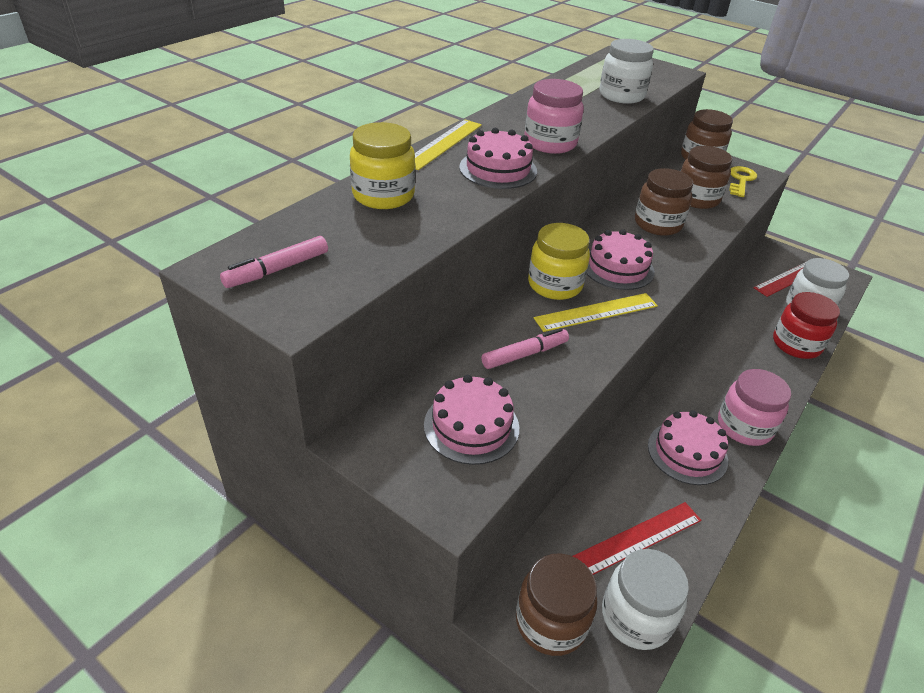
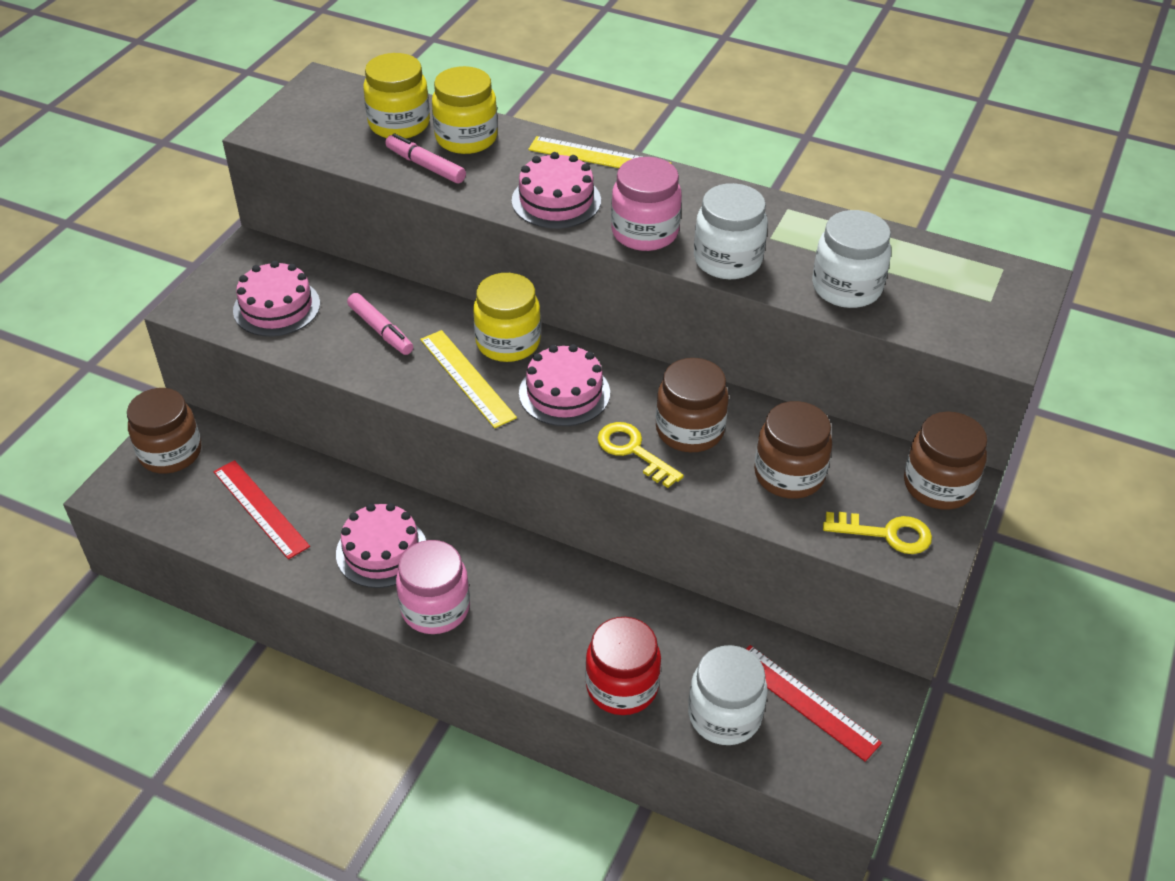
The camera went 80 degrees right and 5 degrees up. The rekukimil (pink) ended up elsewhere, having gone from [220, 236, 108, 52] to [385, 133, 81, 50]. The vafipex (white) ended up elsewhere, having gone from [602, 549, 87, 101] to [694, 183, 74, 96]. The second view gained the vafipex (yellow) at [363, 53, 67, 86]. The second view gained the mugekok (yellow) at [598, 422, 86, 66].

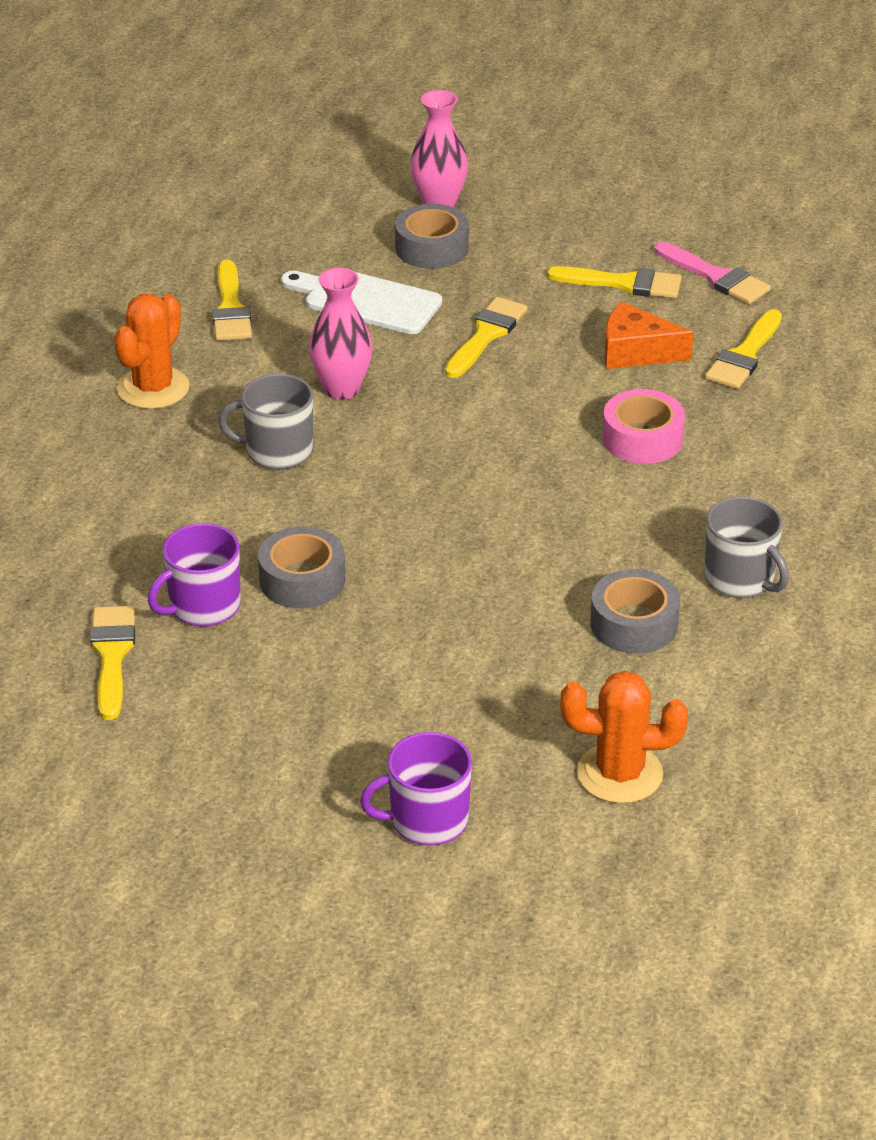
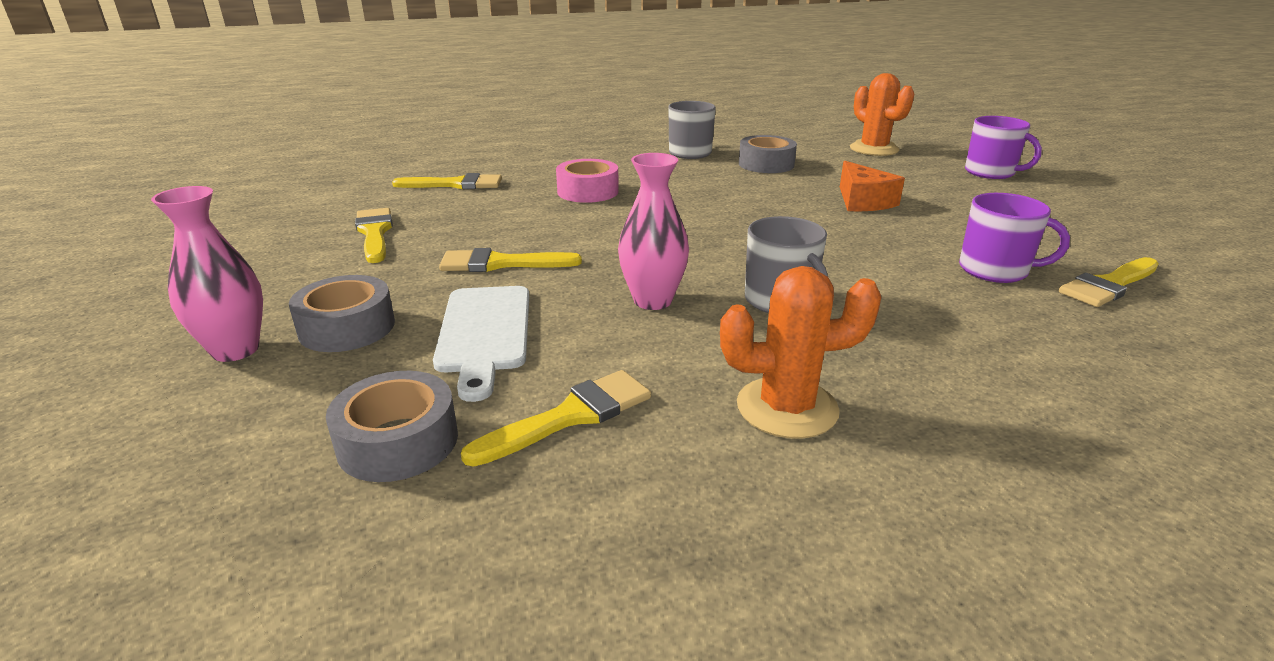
The camera went 120 degrees left and 10 degrees down. The second view lost the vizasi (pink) at [655, 242, 116, 62]. The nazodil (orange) ended up elsewhere, having gone from [604, 302, 90, 67] to [840, 161, 65, 50]. The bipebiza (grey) ended up elsewhere, having gone from [258, 526, 87, 82] to [326, 371, 132, 111].

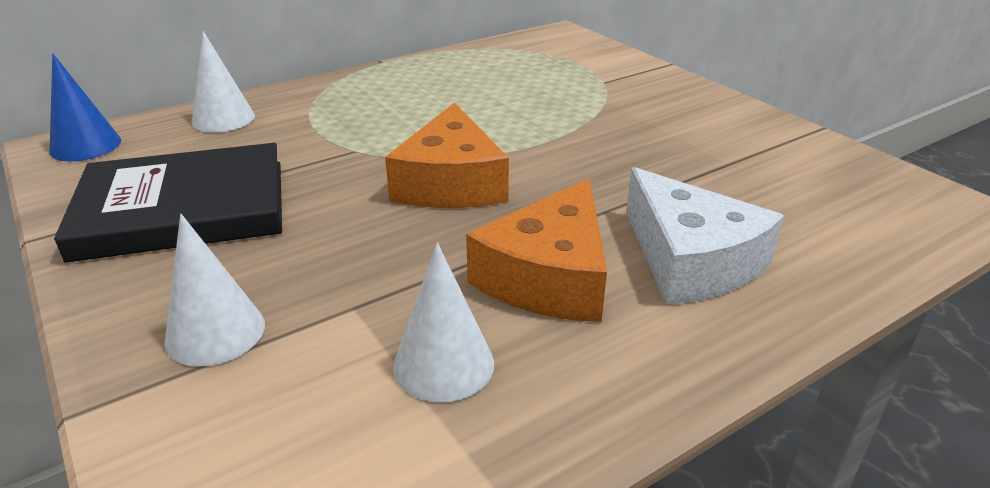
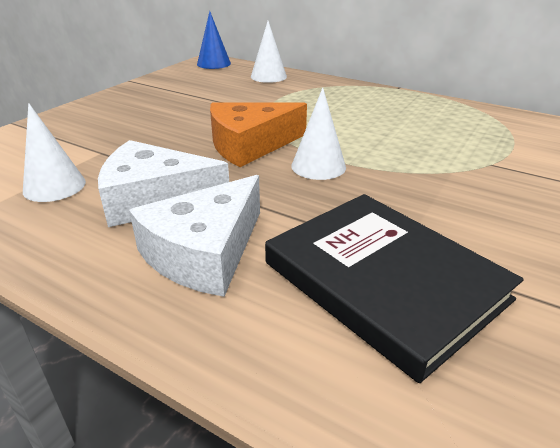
The camera went 65 degrees right and 0 degrees up. The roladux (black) ended up elsewhere, having gone from [54, 143, 228, 120] to [265, 194, 259, 189]. What was the nazodil (orange) at [466, 178, 141, 144] turned into the nazodil (white) at [98, 140, 131, 87]. The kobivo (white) ended up elsewhere, having gone from [164, 214, 101, 152] to [291, 87, 55, 93].

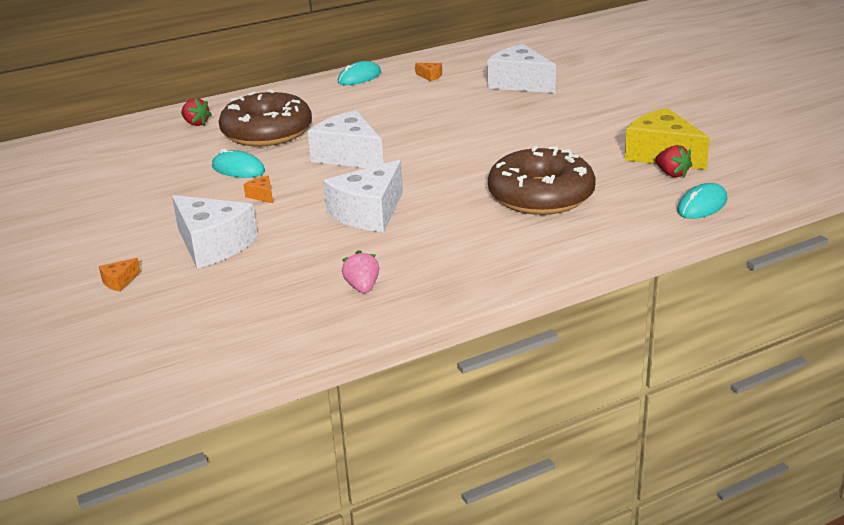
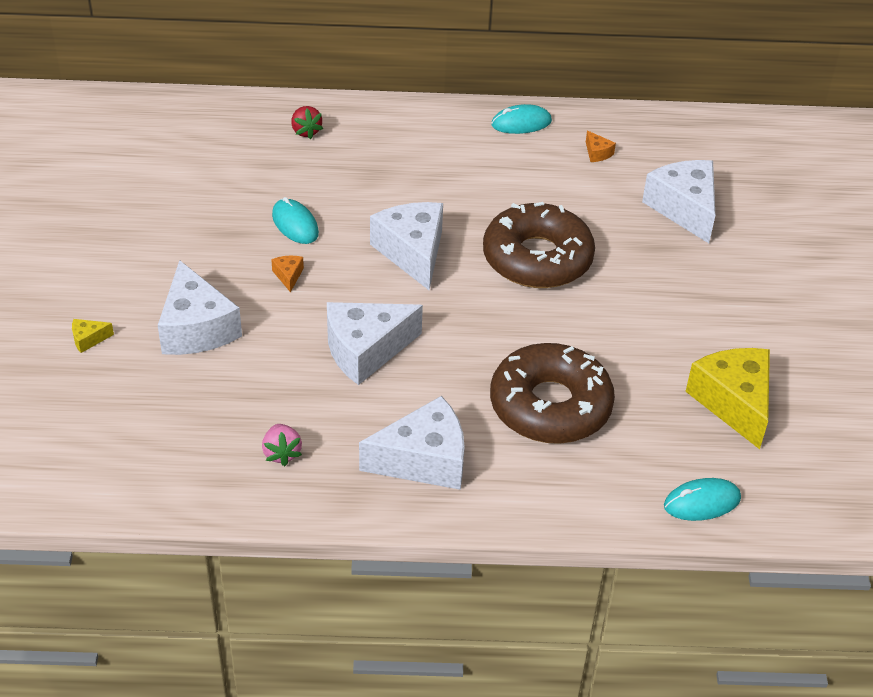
The camera went 25 degrees right and 15 degrees up. The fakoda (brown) ended up elsewhere, having gone from [219, 89, 93, 58] to [483, 202, 112, 86]. The second view lost the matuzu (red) at [655, 145, 37, 33]. The matuzu (pink) at [342, 250, 37, 43] ended up facing another way, 150 degrees clockwise from before. What was the nazodil (orange) at [99, 258, 42, 33] turned into the nazodil (yellow) at [72, 319, 42, 34]. The second view gained the nazodil (white) at [359, 396, 106, 94].

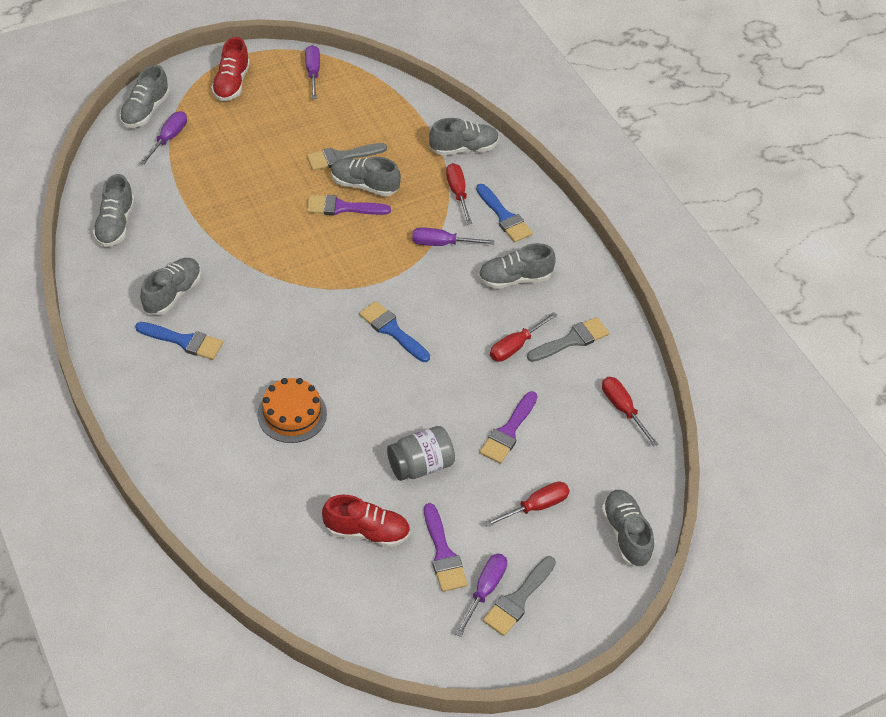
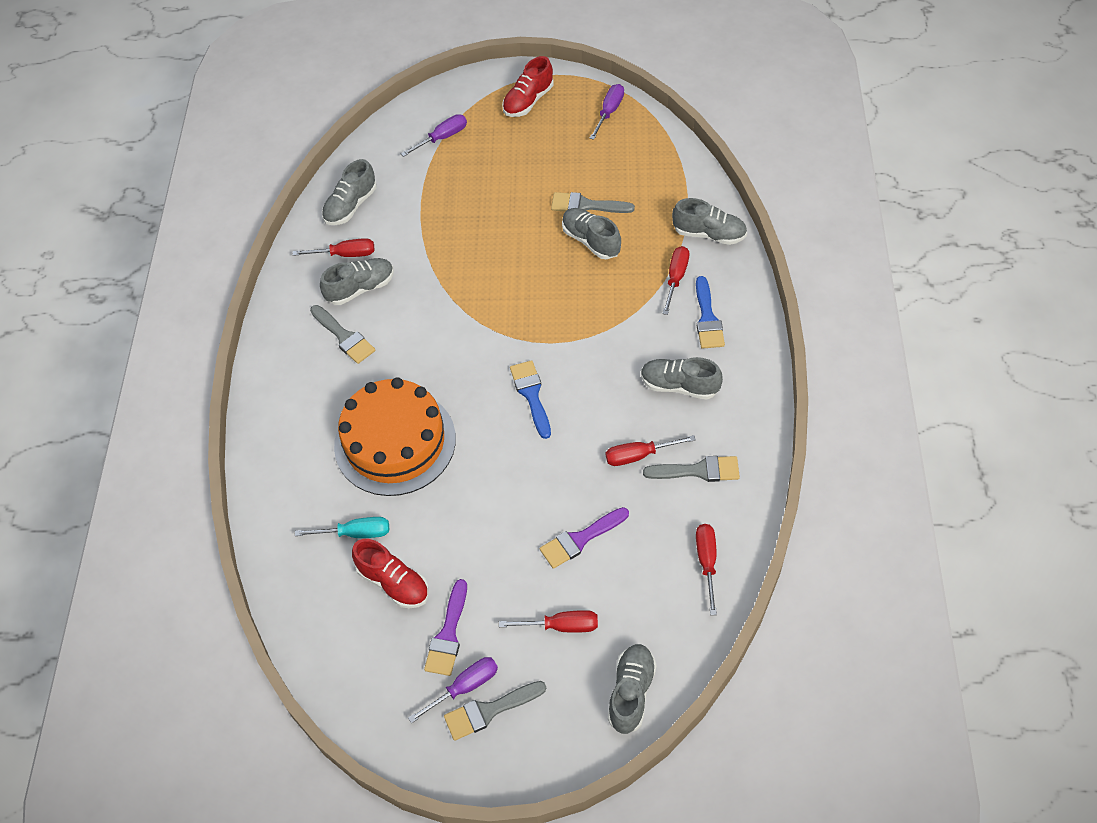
The camera went 35 degrees right and 5 degrees up. The second view lost the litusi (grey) at [119, 65, 51, 63]. The second view lost the vizasi (purple) at [307, 195, 84, 20]. The second view lost the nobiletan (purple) at [412, 227, 82, 19]. What was the vizasi (blue) at [135, 322, 88, 38] turned into the vizasi (grey) at [310, 305, 65, 59]. The size of the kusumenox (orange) at [257, 378, 70, 65] changed by a factor of 1.78. The second view lost the vafipex (grey) at [387, 426, 68, 55]. The second view gained the nobiletan (red) at [293, 238, 82, 19]. The second view gained the nobiletan (turquoise) at [295, 517, 94, 21].

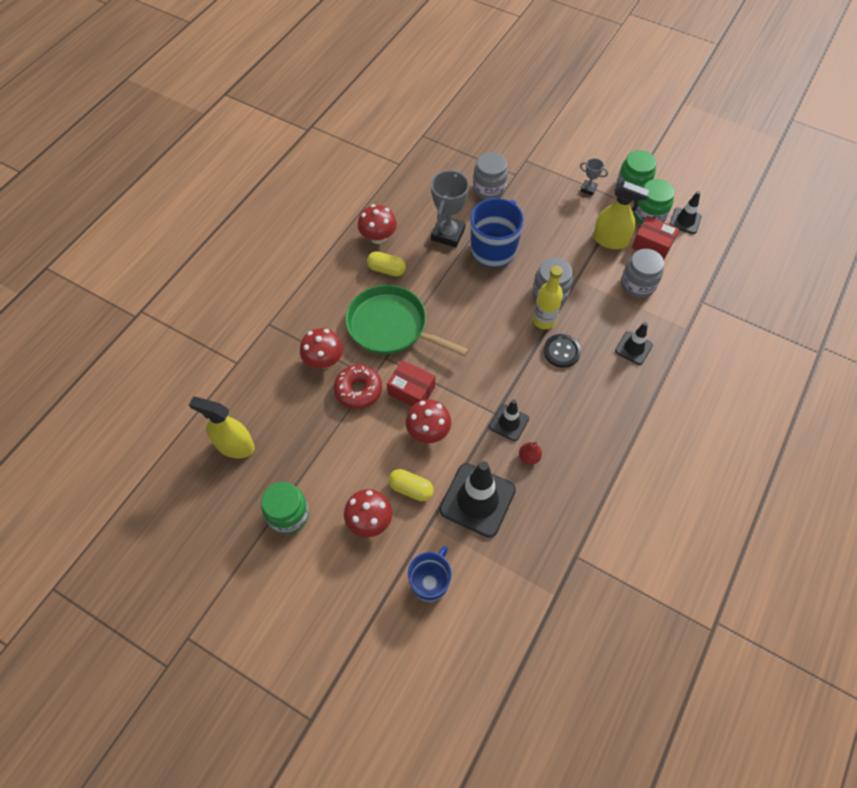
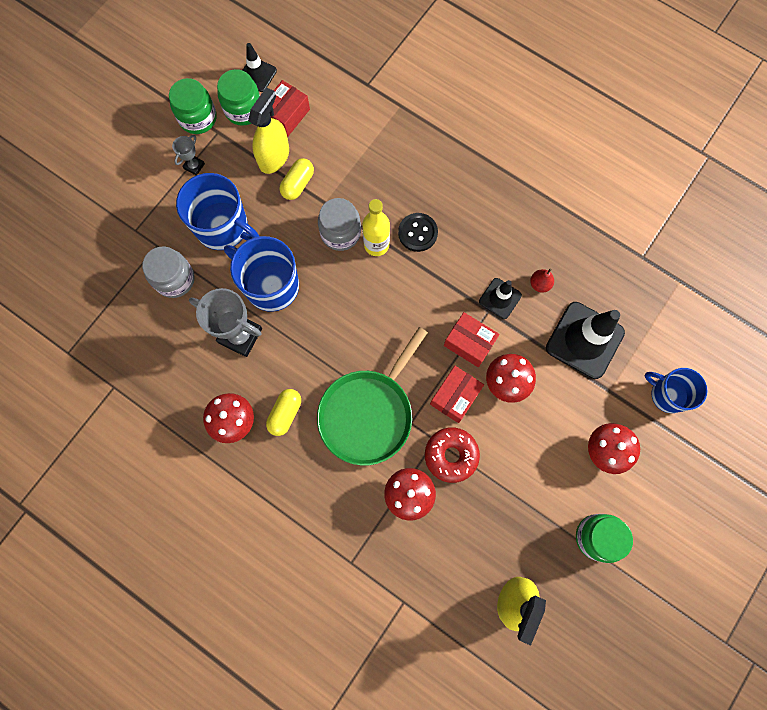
The camera went 85 degrees left and 15 degrees up. The second view lost the vafipex (grey) at [621, 249, 43, 49]. The second view lost the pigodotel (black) at [615, 322, 38, 43]. The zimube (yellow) ended up elsewhere, having gone from [389, 469, 45, 32] to [280, 158, 34, 42]. The second view gained the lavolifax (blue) at [176, 173, 83, 77]. The second view gained the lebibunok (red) at [444, 312, 56, 55].

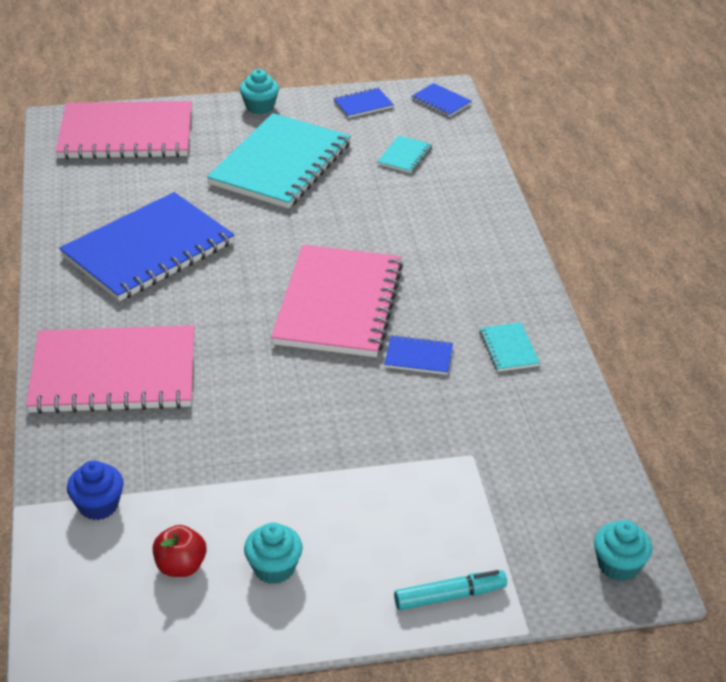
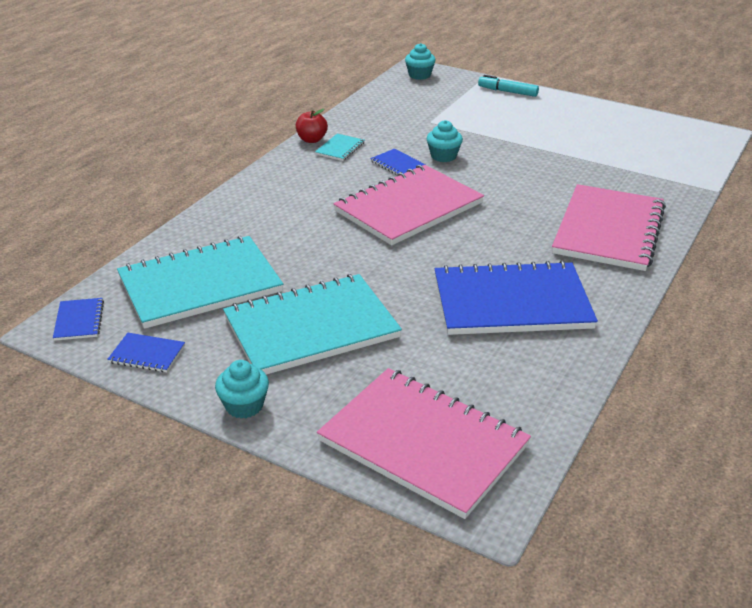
The camera went 140 degrees left and 5 degrees down. The size of the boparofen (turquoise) at [377, 135, 55, 38] changed by a factor of 2.45. The boparofen (pink) at [26, 325, 168, 89] ended up facing another way, 75 degrees clockwise from before. The second view lost the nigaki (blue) at [67, 460, 57, 60]. The nigaki (turquoise) ended up elsewhere, having gone from [244, 522, 59, 62] to [427, 120, 36, 42]. The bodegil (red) ended up elsewhere, having gone from [153, 525, 53, 52] to [296, 109, 32, 34].

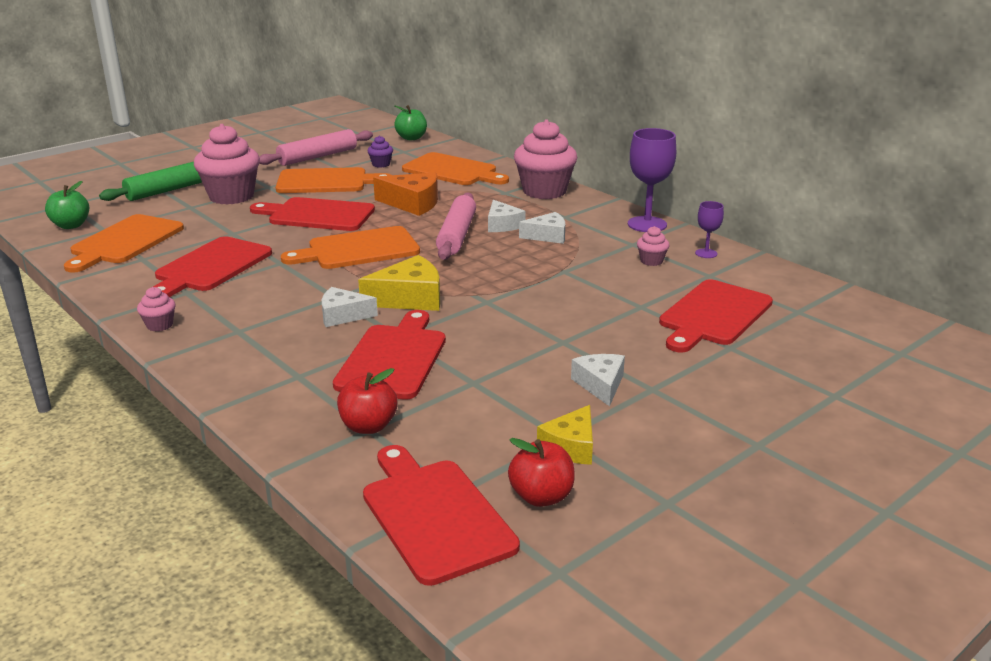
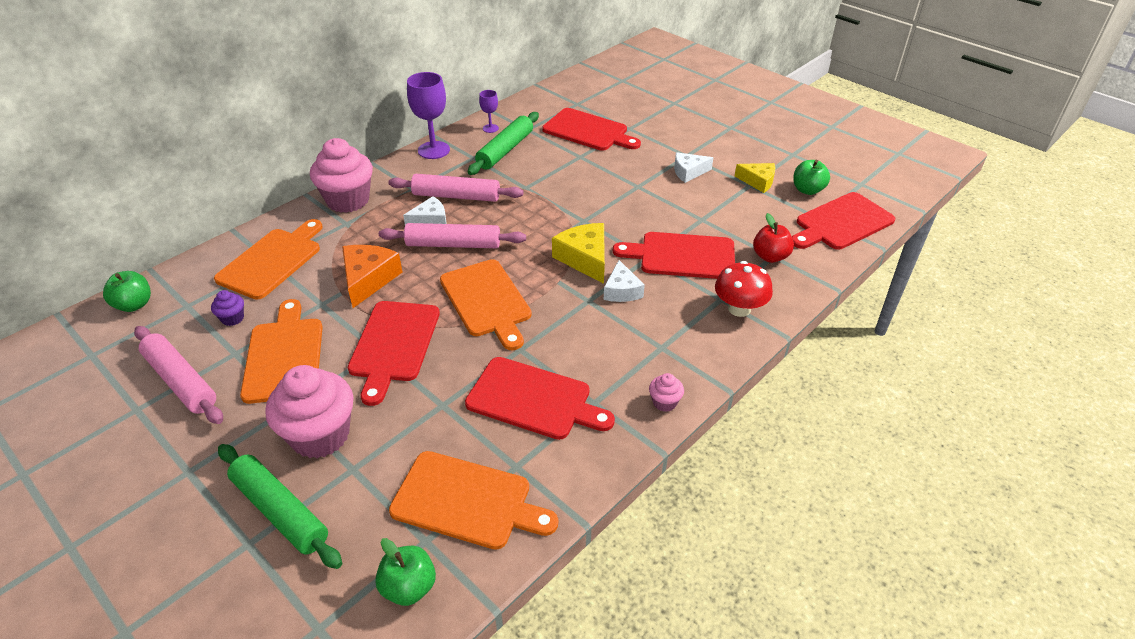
The camera went 95 degrees left and 15 degrees up. Where the nazodil (white) stood at [519, 212, 46, 32], the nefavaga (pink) came to stand at [388, 174, 135, 28]. Where the nigaki (pink) stood at [637, 226, 32, 40], the nefavaga (green) came to stand at [468, 112, 71, 63]. What was the bodegil (red) at [508, 438, 67, 69] turned into the bodegil (green) at [793, 160, 37, 35]. The second view gained the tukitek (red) at [715, 261, 58, 56].

